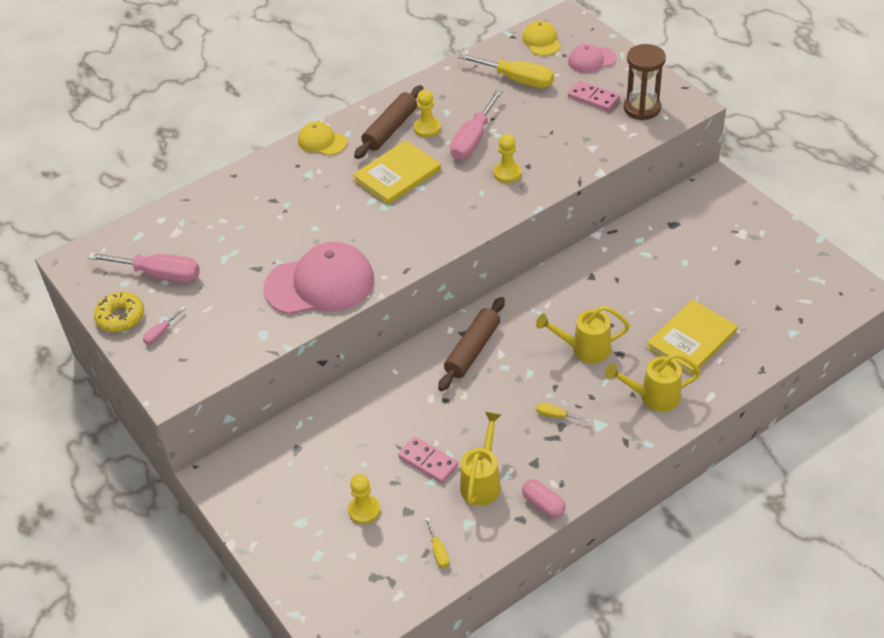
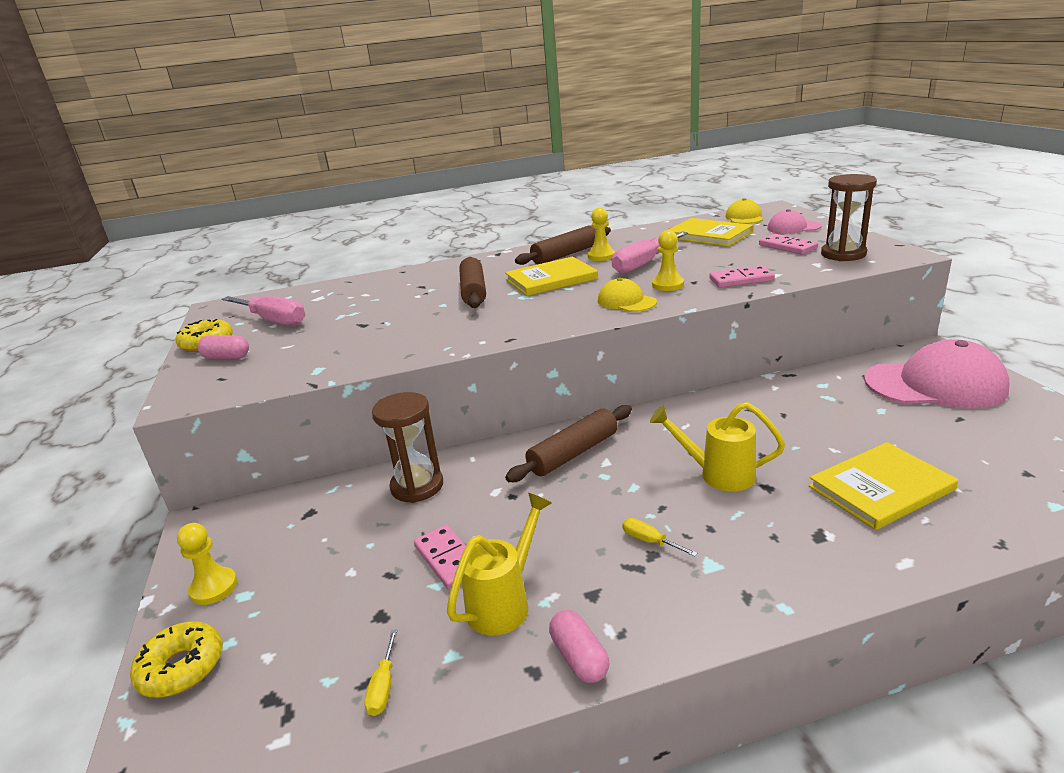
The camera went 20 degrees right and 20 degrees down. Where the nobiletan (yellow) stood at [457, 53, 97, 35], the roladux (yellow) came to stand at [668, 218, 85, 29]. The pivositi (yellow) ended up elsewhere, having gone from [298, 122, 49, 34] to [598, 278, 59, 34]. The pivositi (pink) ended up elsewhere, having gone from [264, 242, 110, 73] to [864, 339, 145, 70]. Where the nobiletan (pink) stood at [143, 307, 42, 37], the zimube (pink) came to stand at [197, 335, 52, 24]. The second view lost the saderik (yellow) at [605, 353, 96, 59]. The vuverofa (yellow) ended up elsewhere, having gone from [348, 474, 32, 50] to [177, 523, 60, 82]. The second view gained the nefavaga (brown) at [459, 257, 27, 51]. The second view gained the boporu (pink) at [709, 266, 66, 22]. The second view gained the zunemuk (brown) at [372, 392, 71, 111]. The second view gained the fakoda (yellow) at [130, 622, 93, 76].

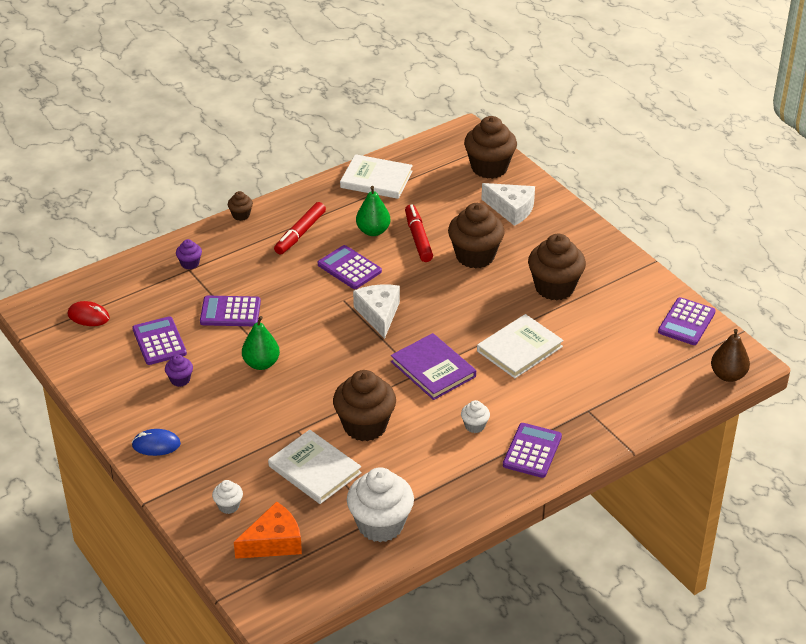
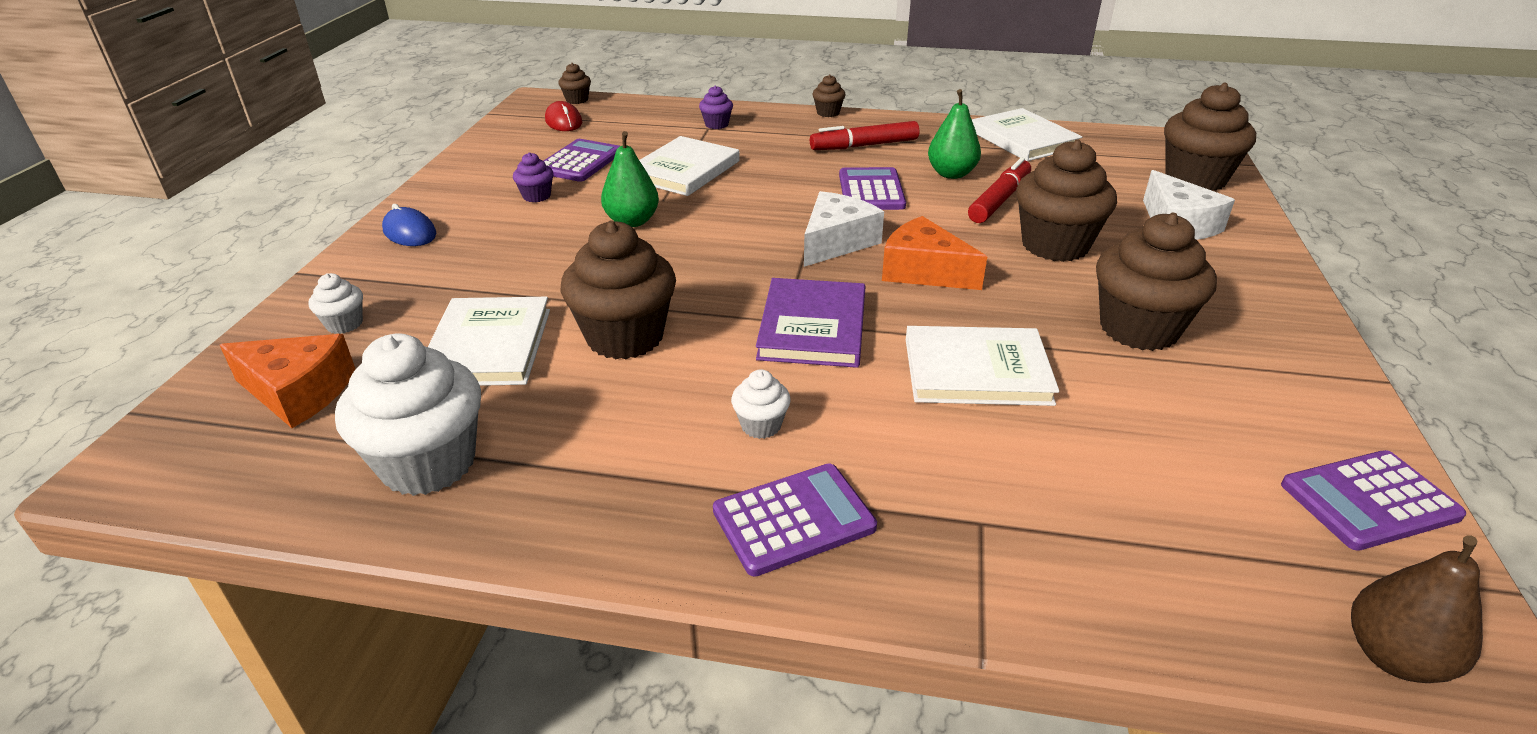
The camera went 45 degrees right and 5 degrees down. Where the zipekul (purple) stood at [200, 296, 61, 30], the roladux (white) came to stand at [639, 136, 101, 60]. The second view gained the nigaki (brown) at [559, 63, 32, 41]. The second view gained the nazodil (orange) at [882, 216, 105, 74].

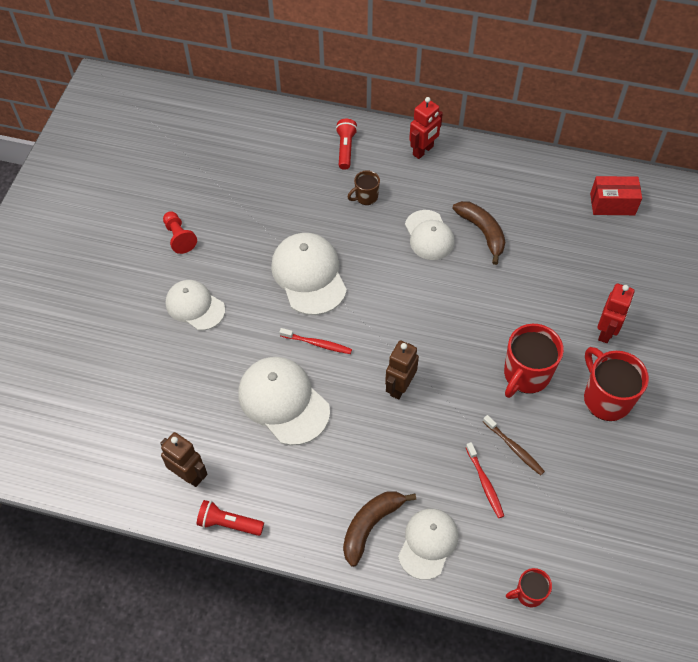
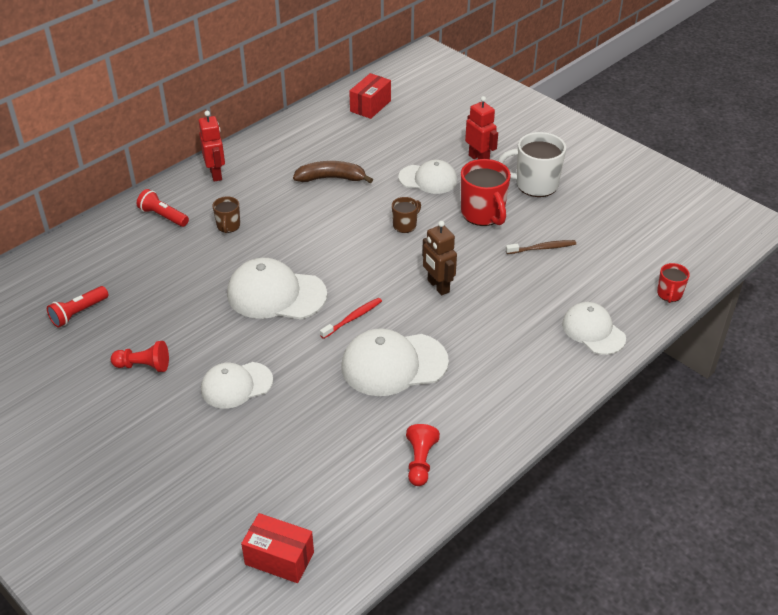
The camera went 60 degrees left and 15 degrees down. The pivositi (white) ended up elsewhere, having gone from [405, 210, 49, 50] to [398, 160, 59, 34]. What was the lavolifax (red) at [584, 347, 65, 74] turned into the lavolifax (white) at [498, 132, 68, 65]. Where the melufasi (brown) stood at [160, 432, 48, 55], the vuverofa (red) came to stand at [406, 424, 34, 62]. The second view lost the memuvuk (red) at [466, 442, 38, 76]. The second view lost the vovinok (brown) at [343, 491, 73, 76]. The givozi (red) ended up elsewhere, having gone from [197, 500, 67, 36] to [47, 286, 61, 42]. The second view gained the lavolifax (brown) at [392, 197, 29, 36]. The second view gained the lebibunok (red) at [241, 513, 73, 70].

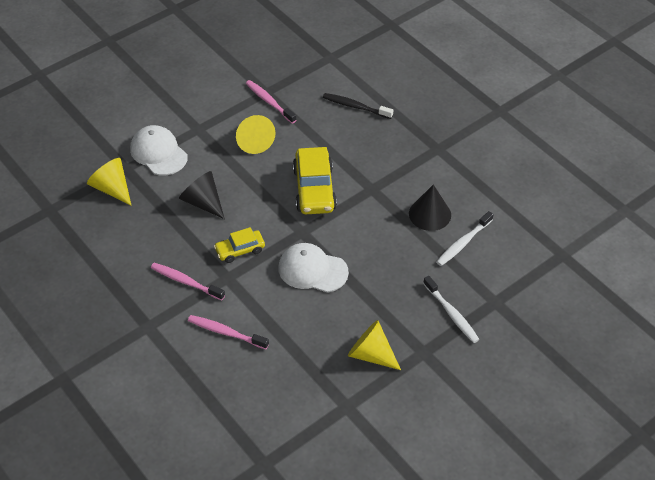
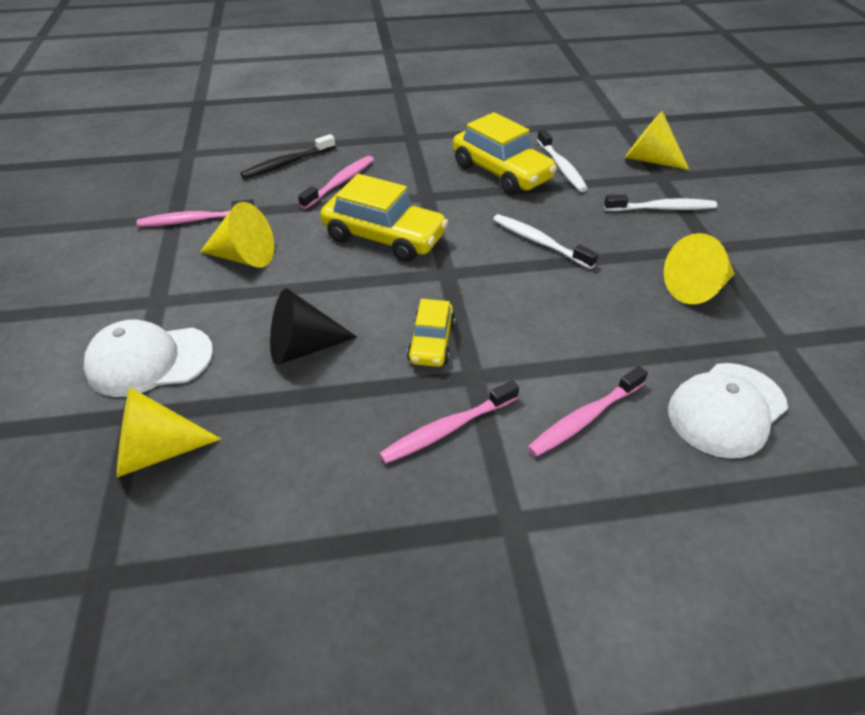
The camera went 60 degrees left and 5 degrees down. Where the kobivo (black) stood at [409, 185, 42, 46], the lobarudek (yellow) came to stand at [453, 112, 104, 83]. The pivositi (white) ended up elsewhere, having gone from [278, 243, 71, 50] to [668, 363, 120, 95]. The second view gained the kobivo (yellow) at [625, 111, 64, 59]. The second view gained the memuvuk (pink) at [298, 156, 76, 53]. The second view gained the memuvuk (white) at [493, 214, 105, 55].

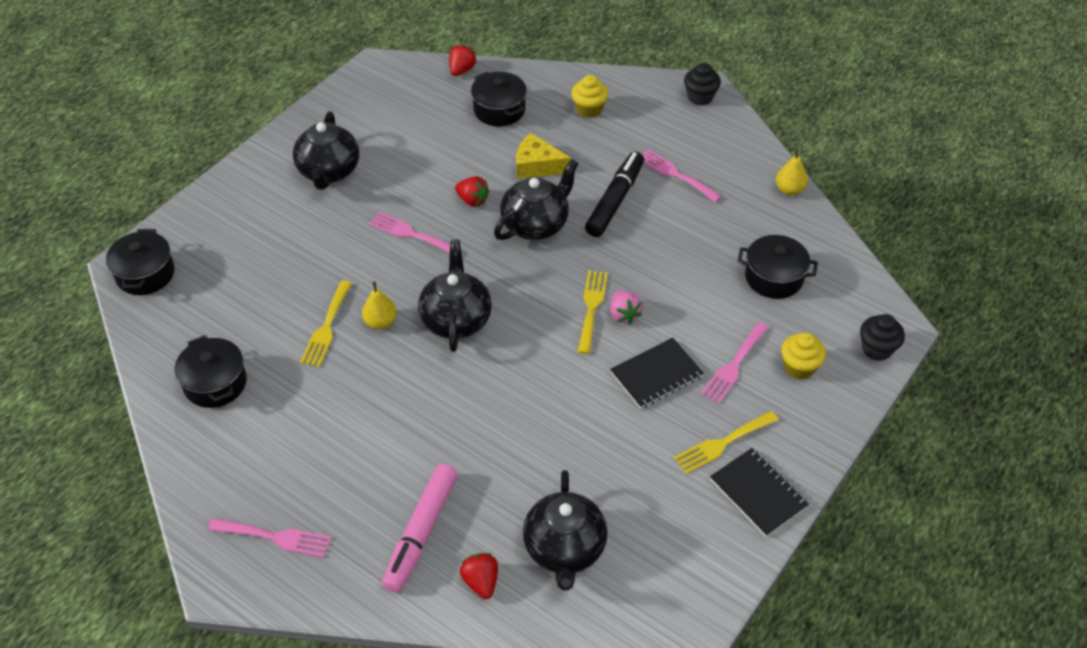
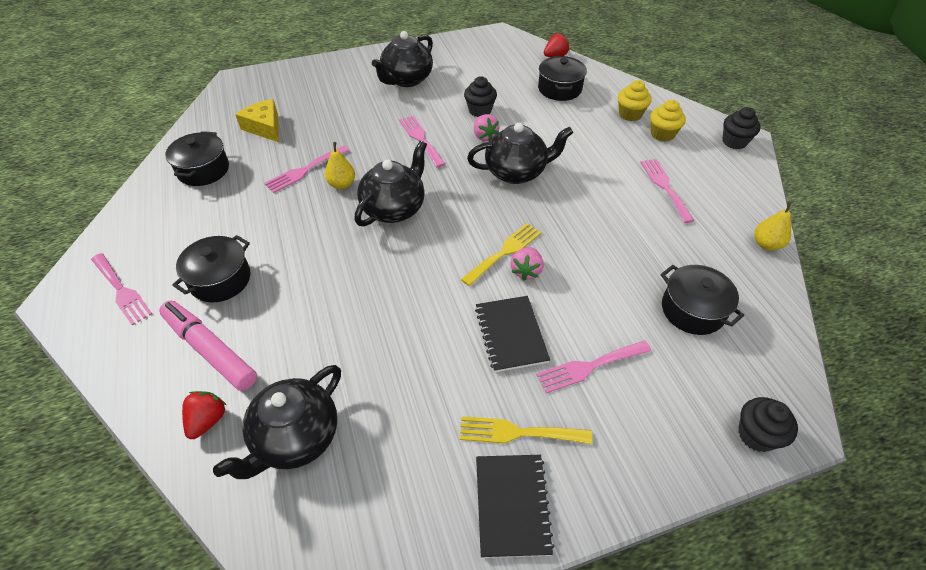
The camera went 35 degrees right and 0 degrees up. The nazodil (yellow) ended up elsewhere, having gone from [516, 133, 55, 46] to [235, 99, 44, 43]. The second view lost the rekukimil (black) at [585, 152, 59, 85]. What was the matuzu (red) at [455, 176, 34, 31] turned into the matuzu (pink) at [474, 114, 26, 27]. The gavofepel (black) ended up elsewhere, having gone from [106, 229, 69, 66] to [172, 235, 79, 67]. What was the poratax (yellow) at [300, 281, 52, 86] turned into the poratax (pink) at [265, 146, 84, 47]. The nigaki (yellow) ended up elsewhere, having gone from [781, 332, 45, 48] to [650, 100, 36, 42]. The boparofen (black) at [610, 338, 94, 71] ended up facing another way, 75 degrees clockwise from before. The rekukimil (pink) at [382, 464, 75, 128] ended up facing another way, 75 degrees clockwise from before. The second view gained the nigaki (black) at [464, 76, 33, 41].

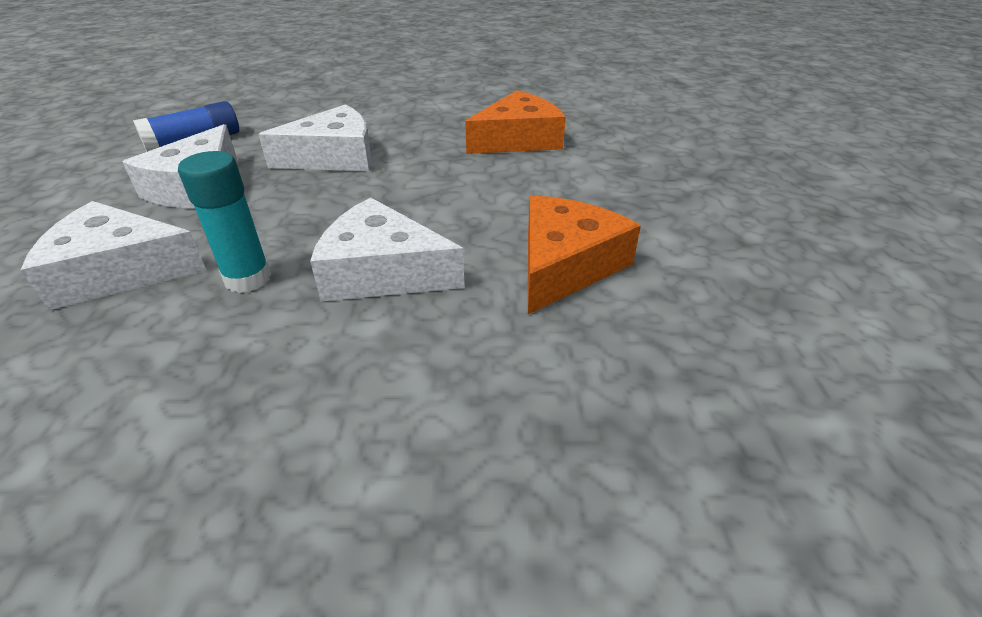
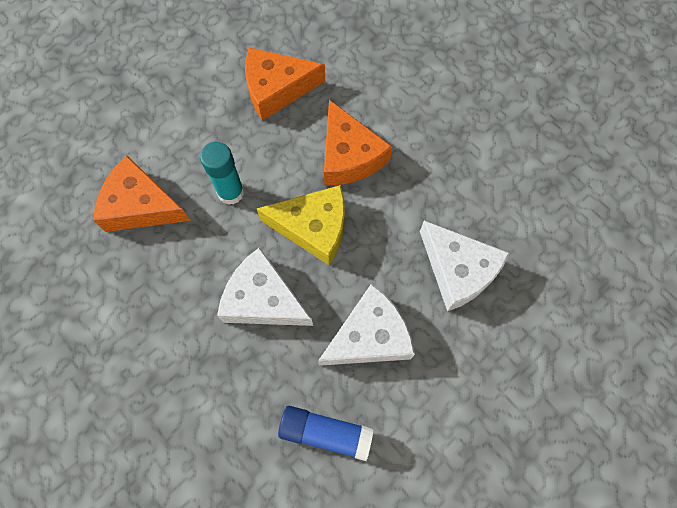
The camera went 130 degrees left and 30 degrees up. The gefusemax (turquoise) ended up elsewhere, having gone from [178, 151, 93, 142] to [200, 142, 44, 63]. What was the nazodil (white) at [310, 198, 155, 104] turned into the nazodil (orange) at [324, 100, 68, 86]. The second view gained the nazodil (yellow) at [257, 185, 88, 81].

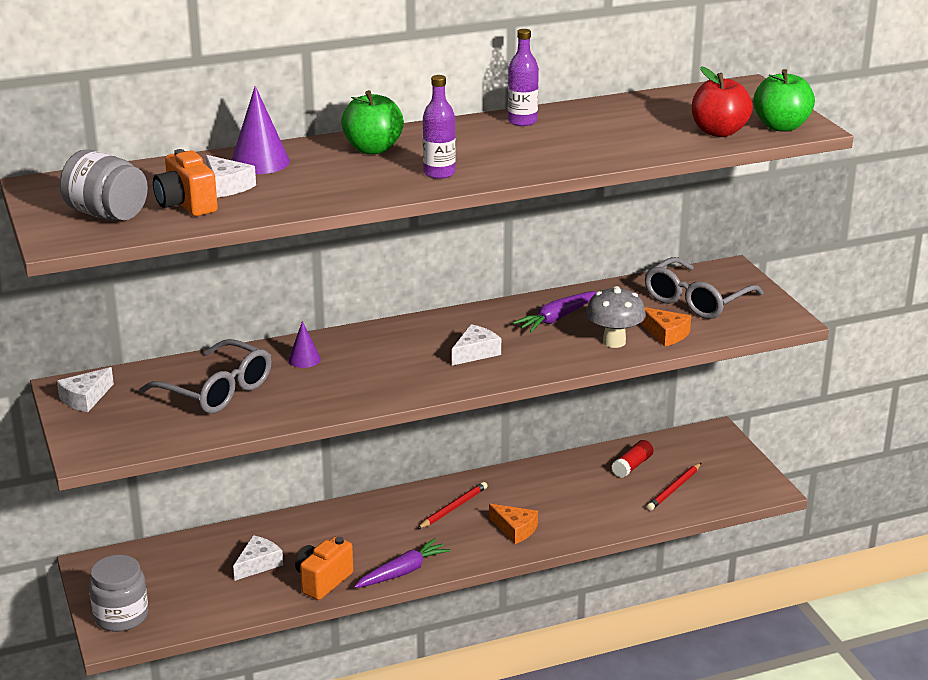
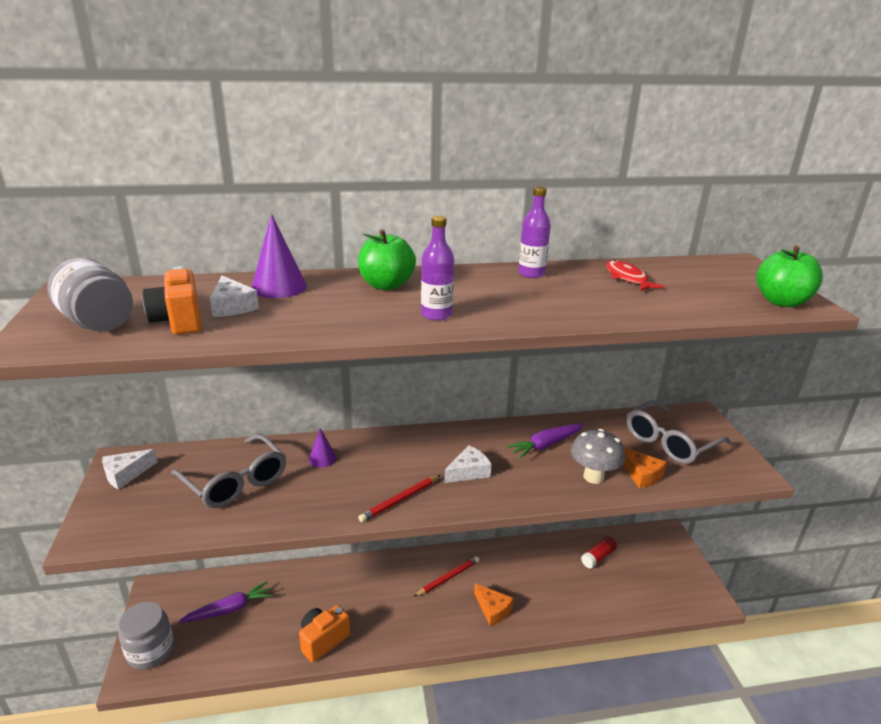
The camera went 10 degrees right and 0 degrees up. The second view lost the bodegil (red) at [692, 66, 61, 71]. The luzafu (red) ended up elsewhere, having gone from [647, 463, 54, 48] to [358, 475, 82, 47]. The second view lost the nazodil (white) at [233, 535, 50, 46]. The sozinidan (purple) ended up elsewhere, having gone from [354, 538, 97, 50] to [179, 581, 94, 42]. The second view gained the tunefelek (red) at [606, 260, 58, 31].

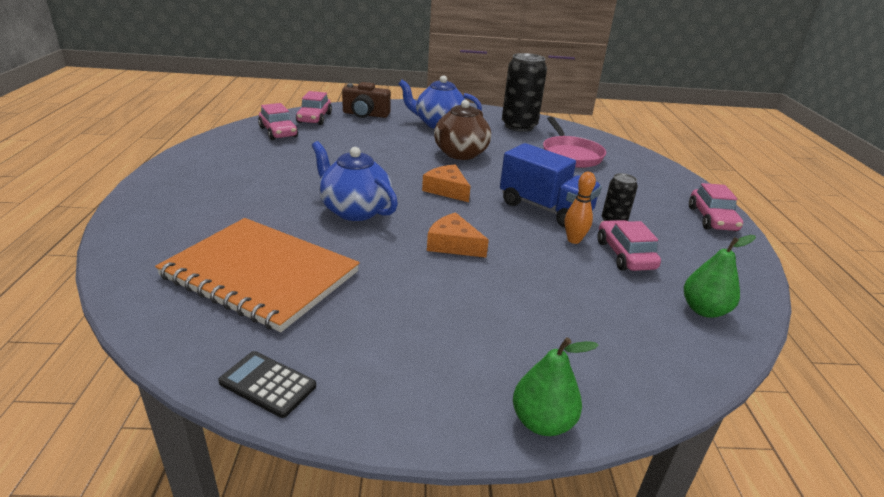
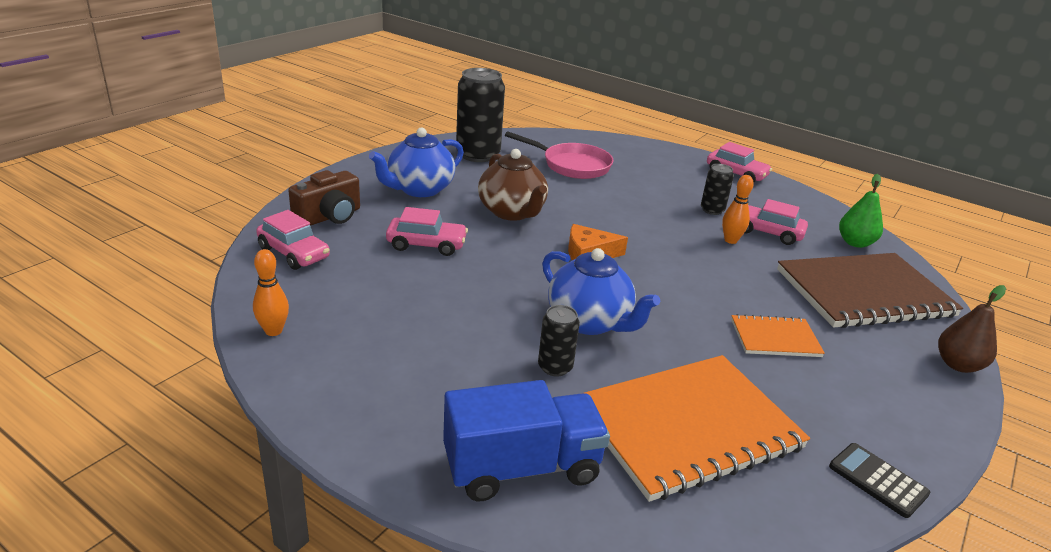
The camera went 55 degrees left and 0 degrees up. The lobarudek (pink) ended up elsewhere, having gone from [258, 103, 40, 37] to [386, 207, 82, 49]. The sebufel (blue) at [312, 141, 86, 80] ended up facing another way, 120 degrees counterclockwise from before. The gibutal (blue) ended up elsewhere, having gone from [500, 143, 102, 85] to [443, 380, 167, 121]. The second view lost the nazodil (orange) at [427, 212, 62, 46]. What was the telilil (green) at [513, 338, 86, 98] turned into the telilil (brown) at [938, 285, 68, 88]. The zipekul (black) at [218, 351, 98, 67] ended up facing another way, 75 degrees clockwise from before. The second view gained the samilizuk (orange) at [253, 249, 36, 87]. The second view gained the boparofen (brown) at [777, 253, 186, 75]. The second view gained the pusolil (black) at [538, 305, 42, 72]. The second view gained the boparofen (orange) at [731, 314, 94, 43].

